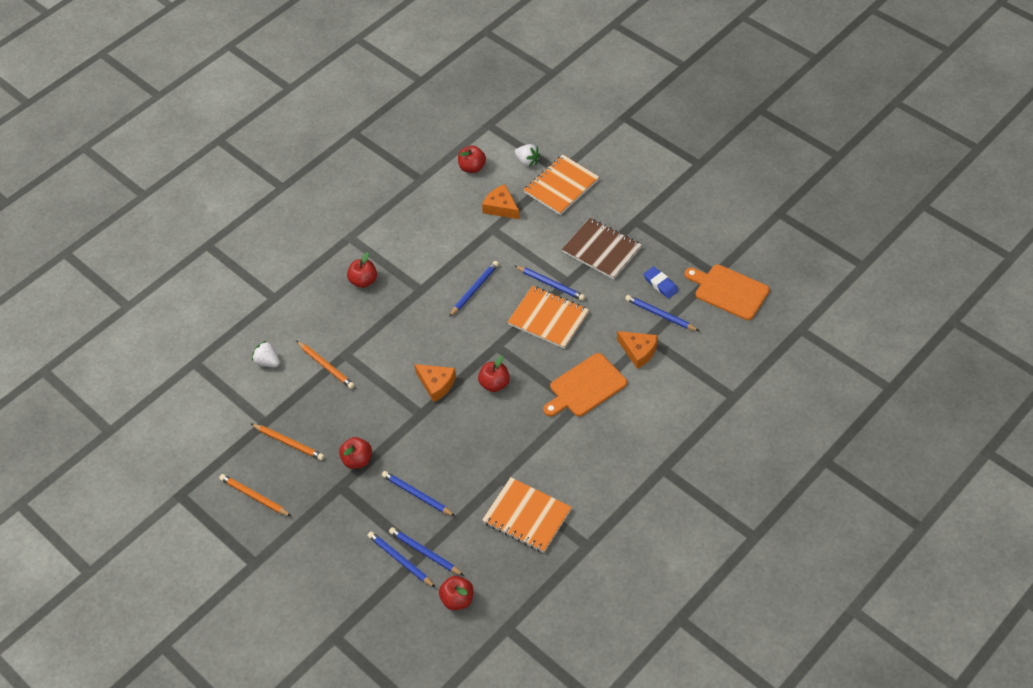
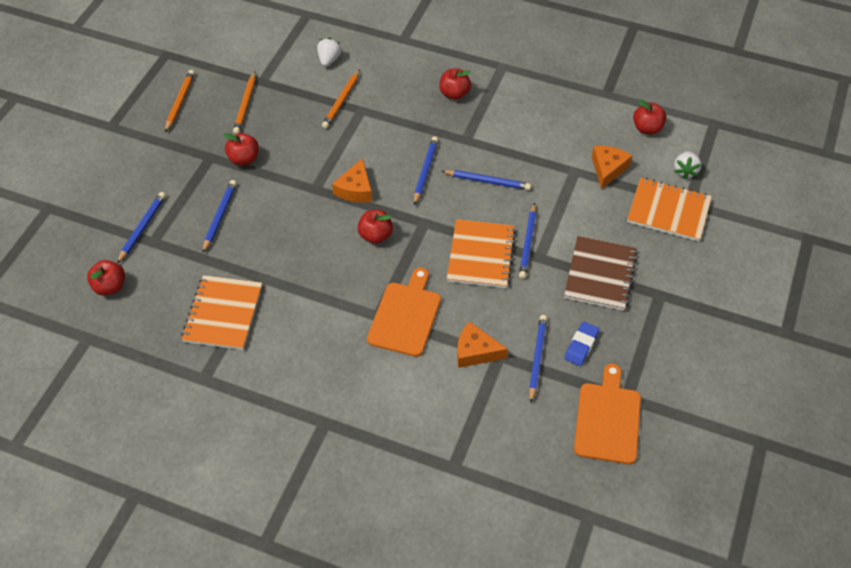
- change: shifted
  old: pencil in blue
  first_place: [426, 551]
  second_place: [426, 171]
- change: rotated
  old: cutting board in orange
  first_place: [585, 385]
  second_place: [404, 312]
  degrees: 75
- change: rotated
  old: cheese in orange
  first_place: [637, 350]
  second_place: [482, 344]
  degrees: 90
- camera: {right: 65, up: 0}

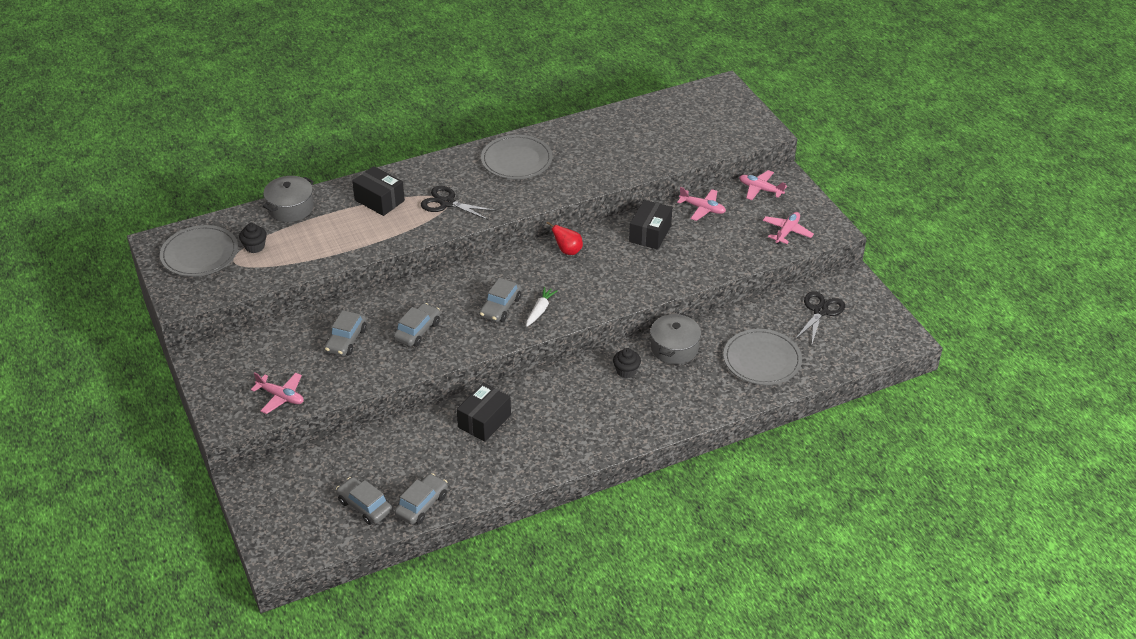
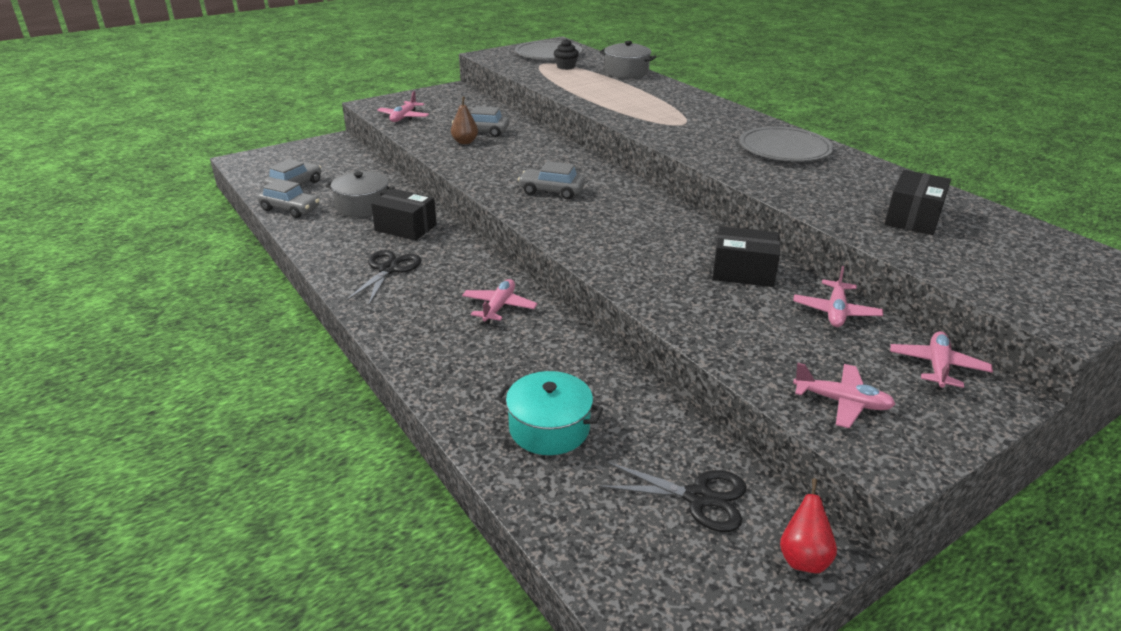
- change: shifted
  old: box in black
  first_place: [378, 191]
  second_place: [918, 202]
- change: gone
  old: car in grey
  first_place: [416, 325]
- change: shifted
  old: scissors in black
  first_place: [459, 203]
  second_place: [383, 278]
- change: gone
  old: carrot in white
  first_place: [542, 307]
- change: shifted
  old: pear in red
  first_place: [564, 238]
  second_place: [808, 526]
- change: swapped
  old: cupcake in black
  new: plane in pink
  first_place: [627, 363]
  second_place: [499, 301]
- change: shifted
  old: pot in grey
  first_place: [675, 338]
  second_place: [360, 194]
- change: swapped
  old: plate in grey
  new: pot in turquoise
  first_place: [762, 357]
  second_place: [550, 413]
- change: new
  new: pear in brown
  second_place: [464, 120]
- camera: {right: 80, up: -10}

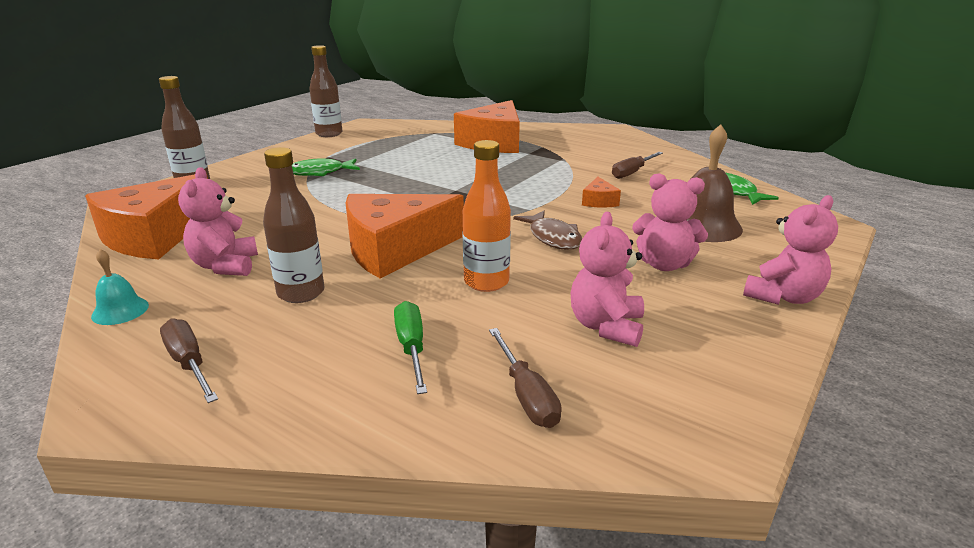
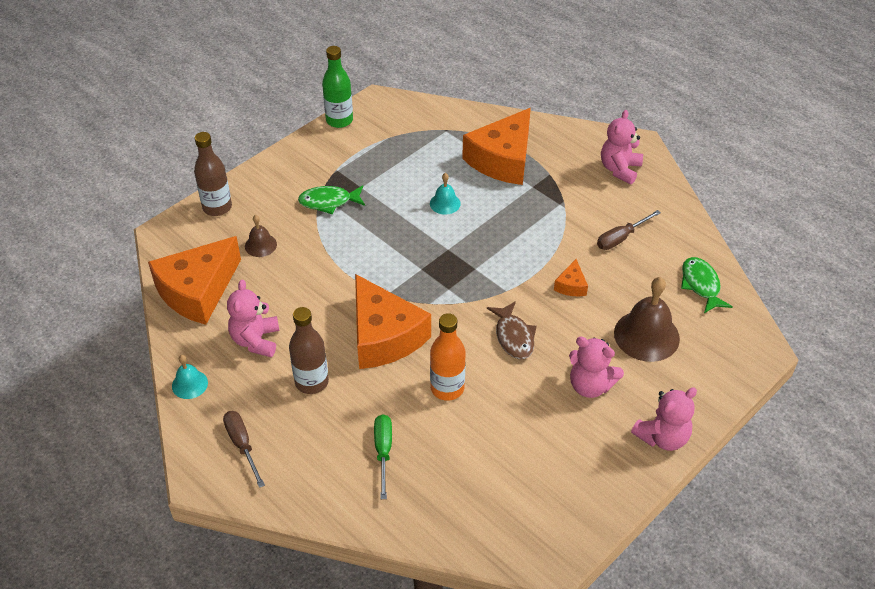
- change: repainted
  old: bottle in brown
  new: bottle in green
  first_place: [325, 91]
  second_place: [337, 87]
- change: rotated
  old: cheese in orange
  first_place: [404, 236]
  second_place: [393, 321]
  degrees: -105
- change: gone
  old: screwdriver in brown
  first_place: [525, 378]
- change: shifted
  old: teddy bear in pink
  first_place: [607, 279]
  second_place: [622, 147]
- change: new
  new: bell in brown
  second_place: [261, 236]
- change: new
  new: bell in turquoise
  second_place: [445, 194]
- camera: {right: 10, up: 20}

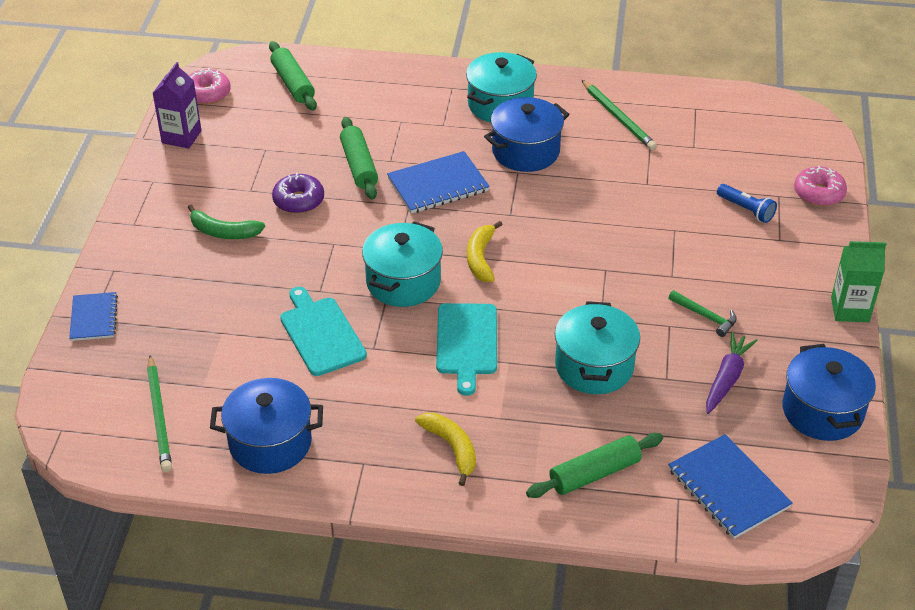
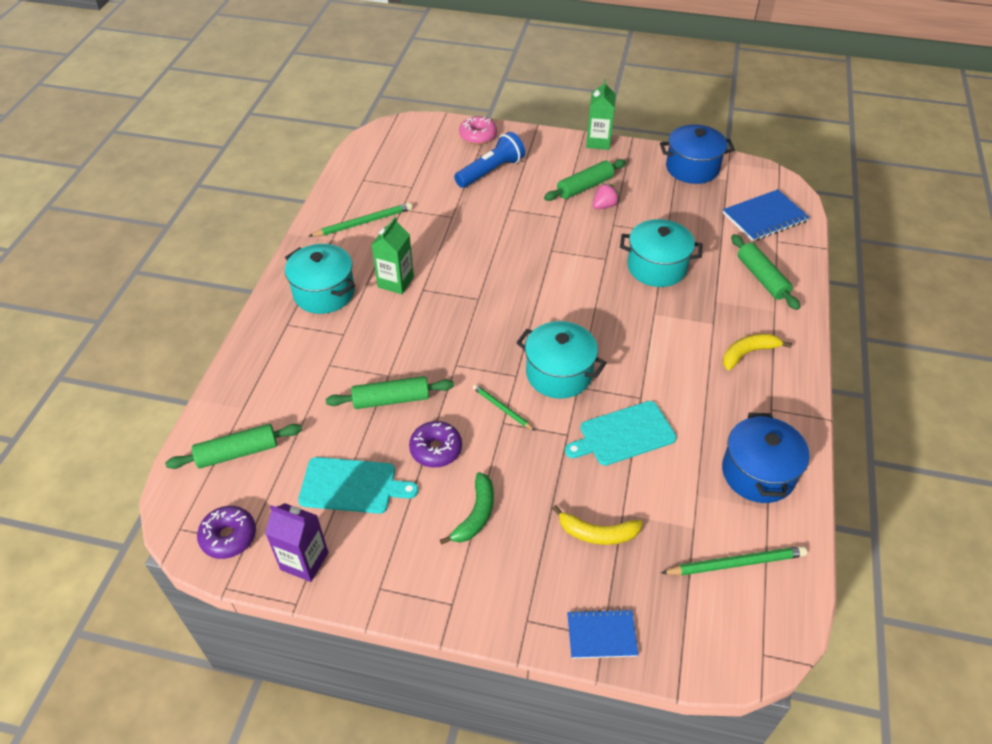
- change: repainted
  old: donut in pink
  new: donut in purple
  first_place: [210, 86]
  second_place: [226, 532]
- change: gone
  old: notebook in blue
  first_place: [438, 182]
- change: shifted
  old: cutting board in turquoise
  first_place: [466, 349]
  second_place: [358, 485]
- change: shifted
  old: banana in yellow
  first_place: [485, 251]
  second_place: [597, 525]
- change: swapped
  old: pot in blue
  new: carton in green
  first_place: [526, 134]
  second_place: [393, 255]
- change: swapped
  old: hammer in green
  new: strawberry in pink
  first_place: [703, 313]
  second_place: [606, 196]
- change: gone
  old: carrot in purple
  first_place: [731, 373]
- change: scaled
  old: flashlight in blue
  first_place: [747, 203]
  second_place: [489, 160]
  factor: 1.63
- change: new
  new: pencil in green
  second_place: [504, 407]
- change: new
  new: rolling pin in green
  second_place: [585, 180]
- camera: {right: -85, up: 5}

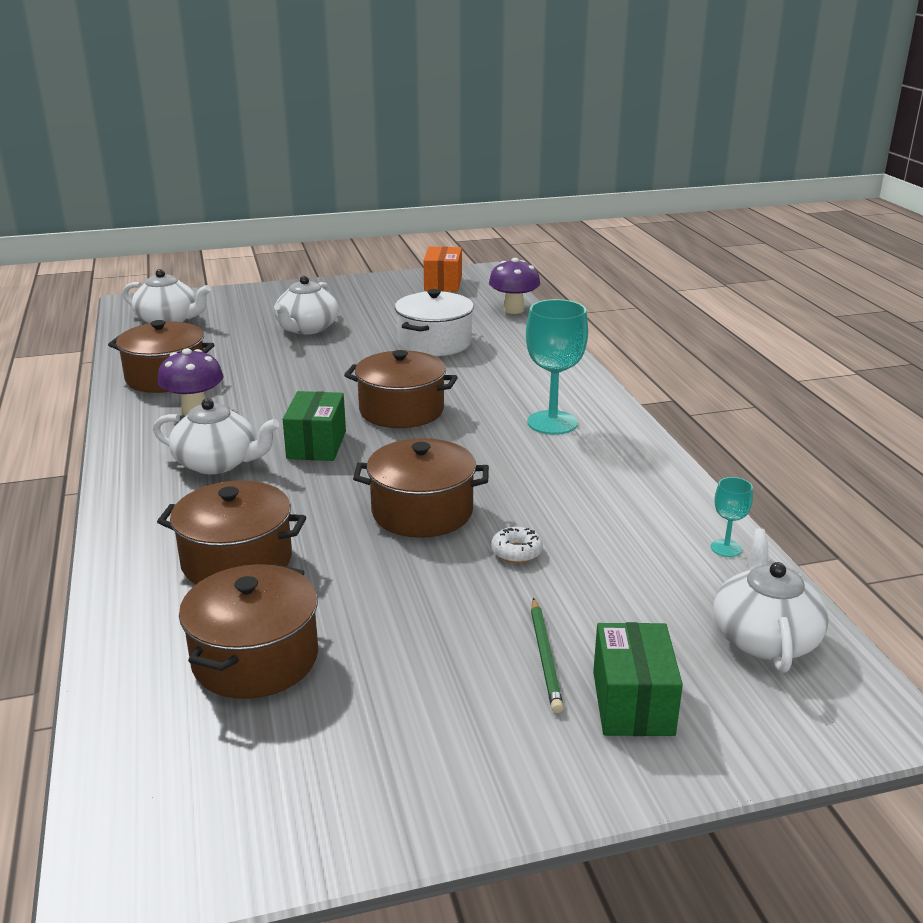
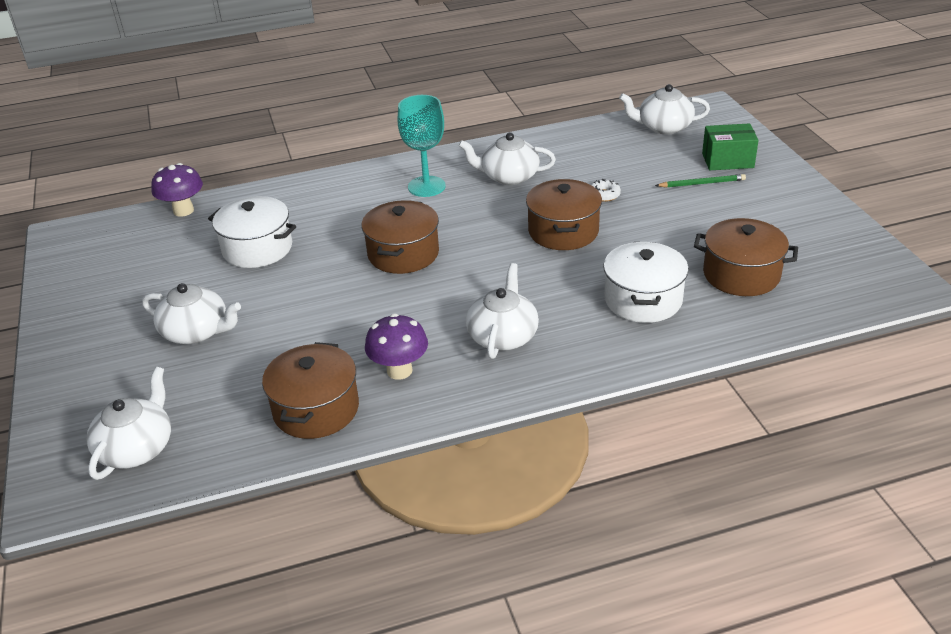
- change: repainted
  old: pot in brown
  new: pot in white
  first_place: [231, 532]
  second_place: [646, 282]
- change: gone
  old: box in green
  first_place: [314, 426]
- change: gone
  old: box in orange
  first_place: [442, 269]
- change: gone
  old: goblet in turquoise
  first_place: [732, 517]
- change: new
  new: teapot in white
  second_place: [507, 158]
- camera: {right: -90, up: 10}

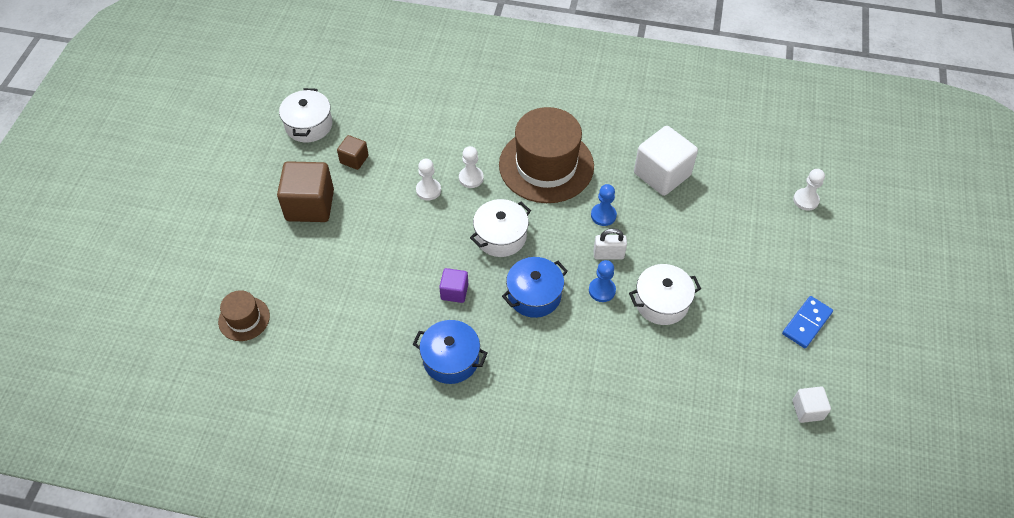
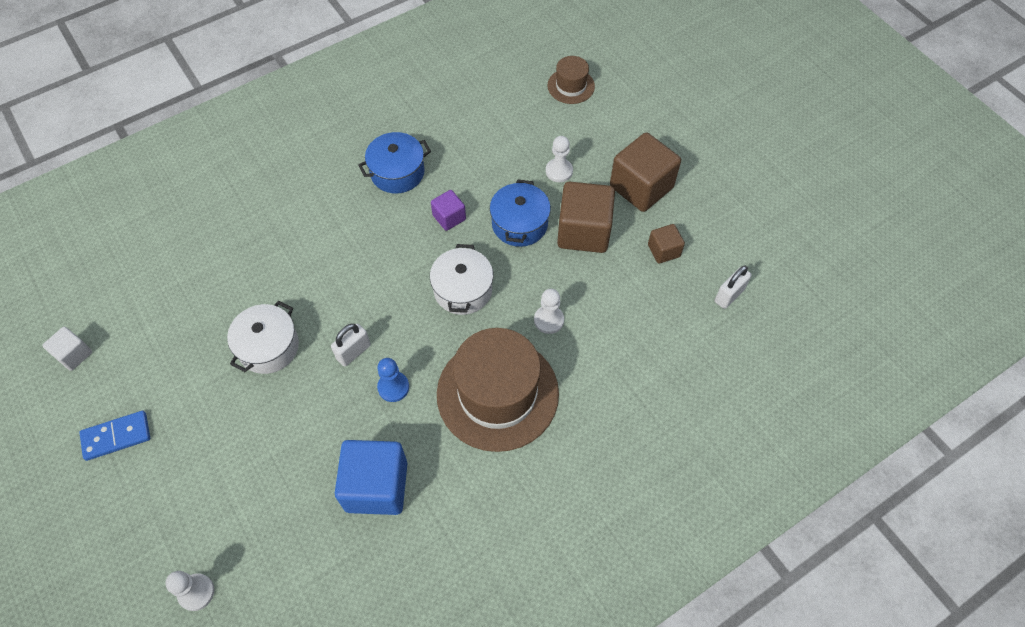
- change: gone
  old: pot in white
  first_place: [305, 115]
- change: shifted
  old: pawn in white
  first_place: [428, 179]
  second_place: [559, 159]
- change: shifted
  old: pot in blue
  first_place: [535, 287]
  second_place: [520, 213]
- change: gone
  old: pawn in blue
  first_place: [602, 281]
- change: repainted
  old: cube in white
  new: cube in blue
  first_place: [666, 161]
  second_place: [371, 477]
- change: rotated
  old: domino in blue
  first_place: [807, 322]
  second_place: [114, 436]
  degrees: 75
- change: new
  new: cube in brown
  second_place: [586, 217]
- change: new
  new: padlock in white
  second_place: [733, 287]
- camera: {right: 135, up: 5}

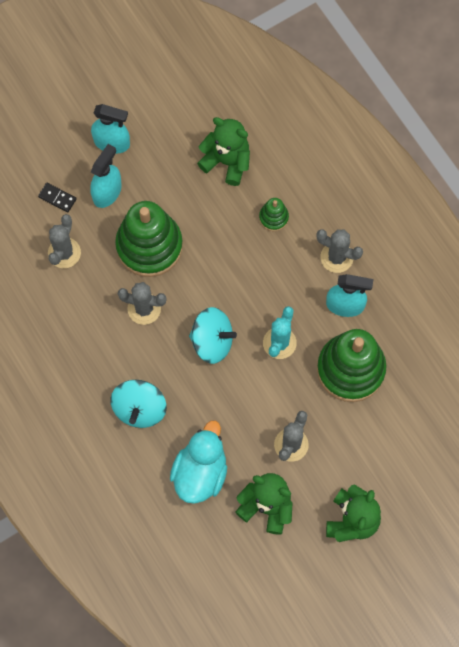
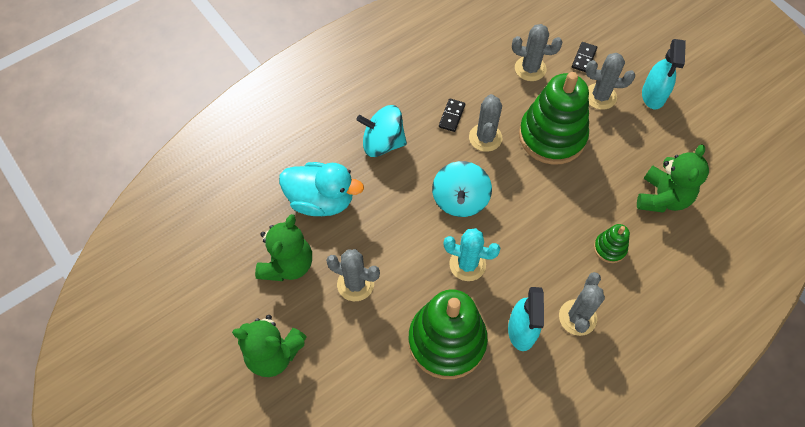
- change: swapped
  old: spray bottle in turquoise
  new: cactus in grey
  first_place: [106, 176]
  second_place: [610, 81]
- change: new
  new: domino in black
  second_place: [452, 115]
- camera: {right: 85, up: -10}

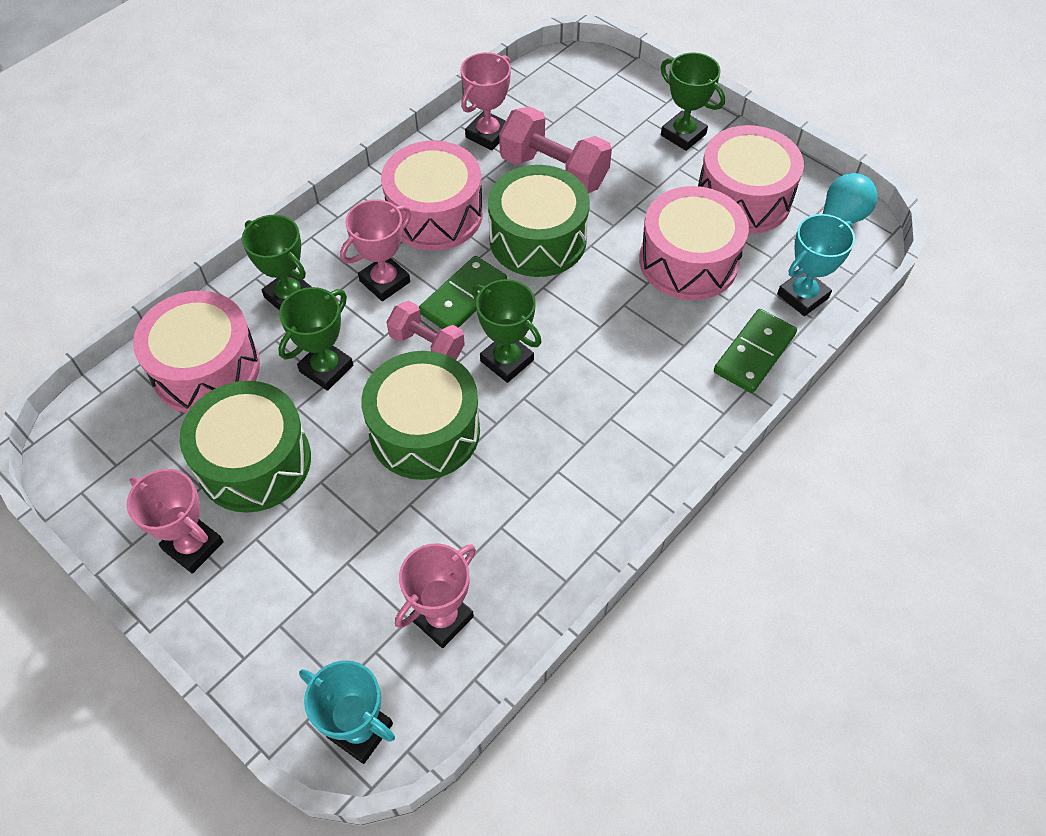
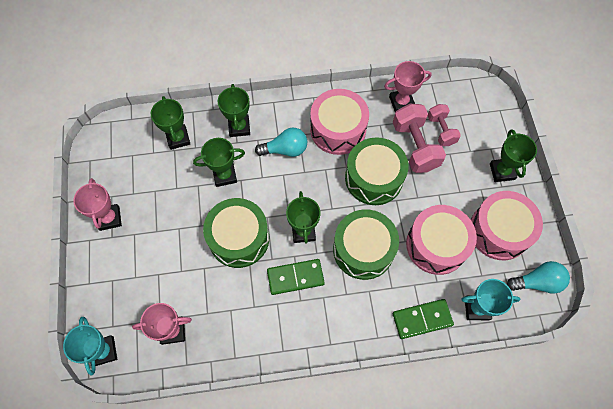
- change: swapped
  old: drum in pink
  new: trophy in green
  first_place: [196, 352]
  second_place: [170, 123]
- change: shifted
  old: drum in green
  first_place: [245, 447]
  second_place: [366, 244]
- change: swapped
  old: trophy in pink
  new: light bulb in turquoise
  first_place: [376, 250]
  second_place: [281, 142]
- change: shifted
  old: dumbbell in pink
  first_place: [426, 330]
  second_place: [444, 125]
- change: shifted
  old: domino in green
  first_place: [463, 292]
  second_place: [296, 277]
- camera: {right: 40, up: 10}

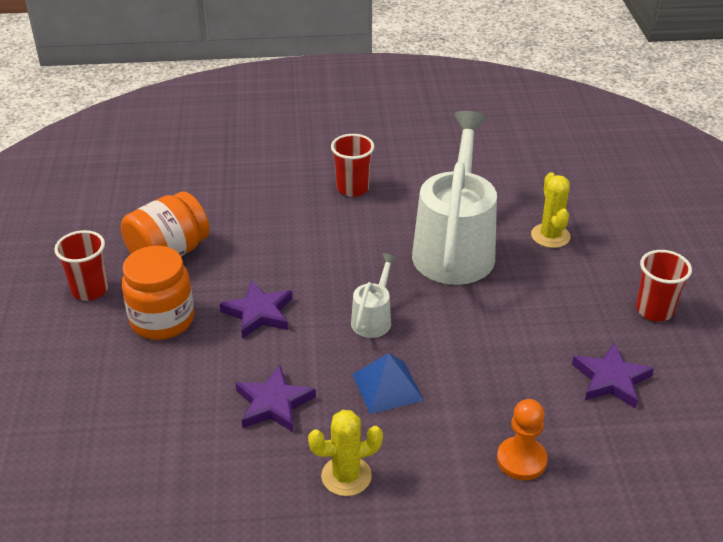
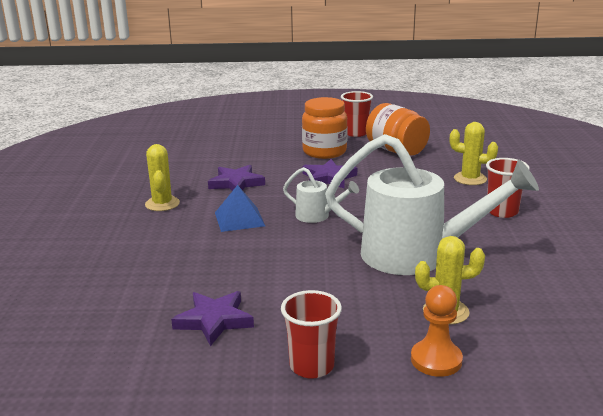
- change: shifted
  old: pawn in orange
  first_place: [522, 439]
  second_place: [437, 331]
- change: new
  new: cactus in yellow
  second_place: [474, 153]
- camera: {right: 95, up: -15}

